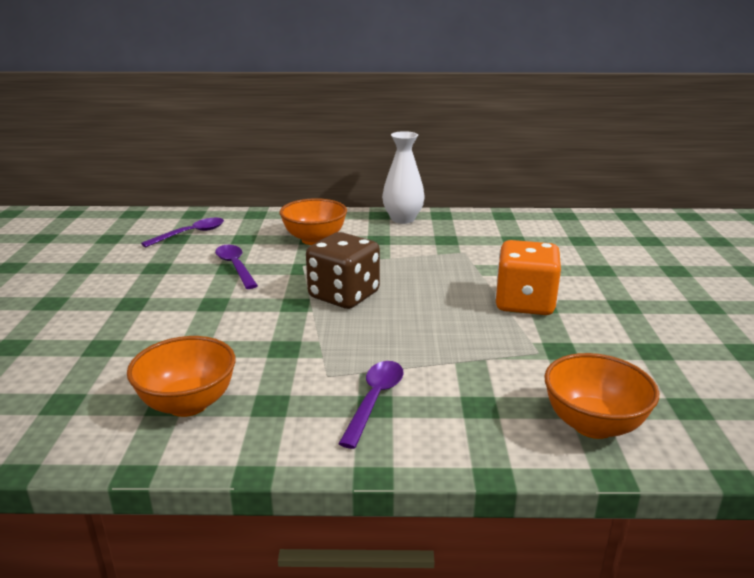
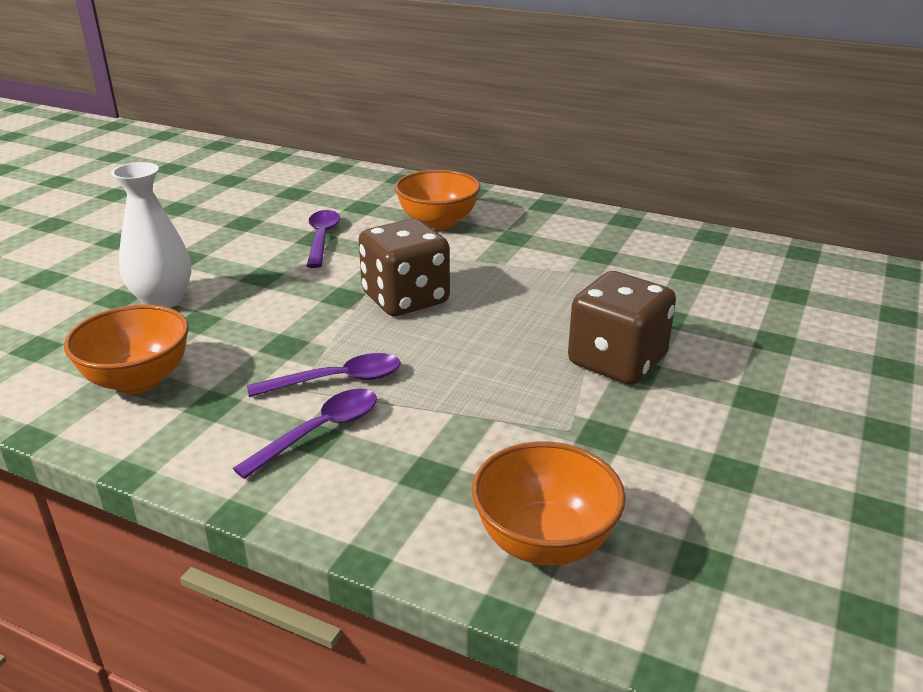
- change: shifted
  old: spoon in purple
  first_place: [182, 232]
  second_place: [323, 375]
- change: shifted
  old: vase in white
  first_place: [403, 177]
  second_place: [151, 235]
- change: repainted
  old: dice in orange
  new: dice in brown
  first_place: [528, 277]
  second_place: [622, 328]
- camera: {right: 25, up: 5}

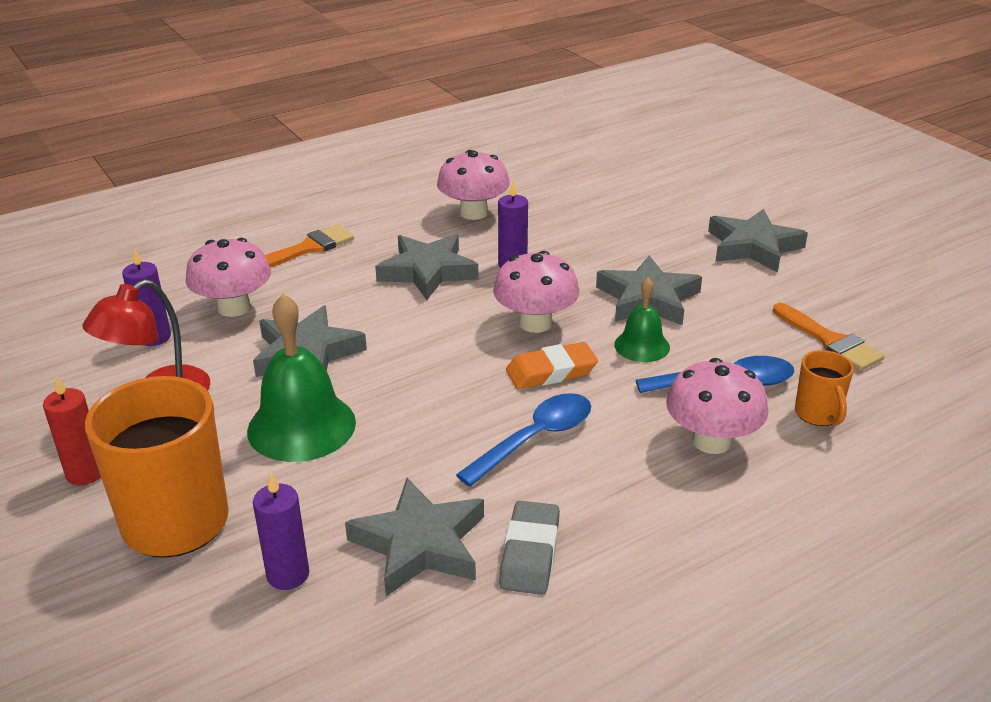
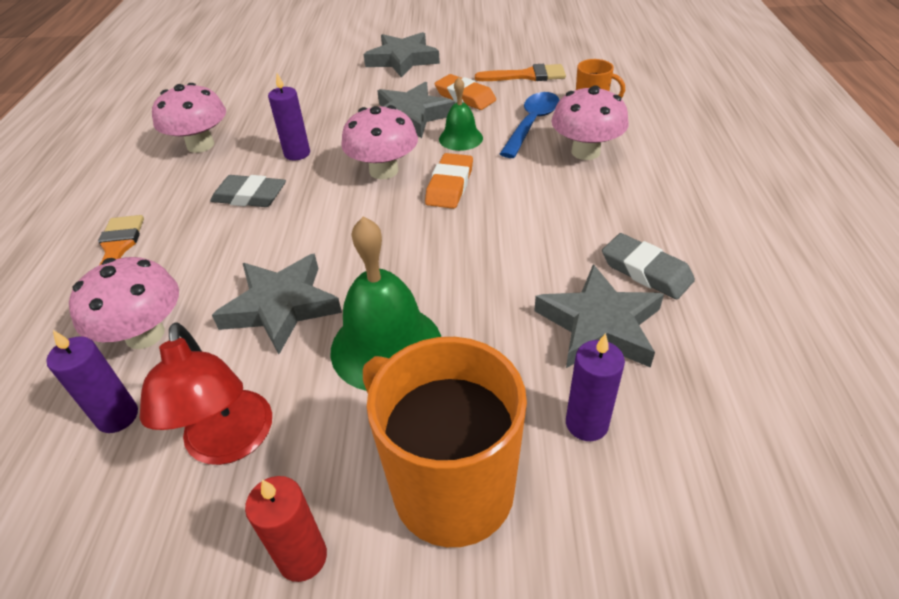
- change: swapped
  old: star in grey
  new: eraser in grey
  first_place: [427, 267]
  second_place: [248, 191]
- change: gone
  old: spoon in blue
  first_place: [523, 440]
- change: new
  new: eraser in orange
  second_place: [465, 92]
- camera: {right: -55, up: 10}

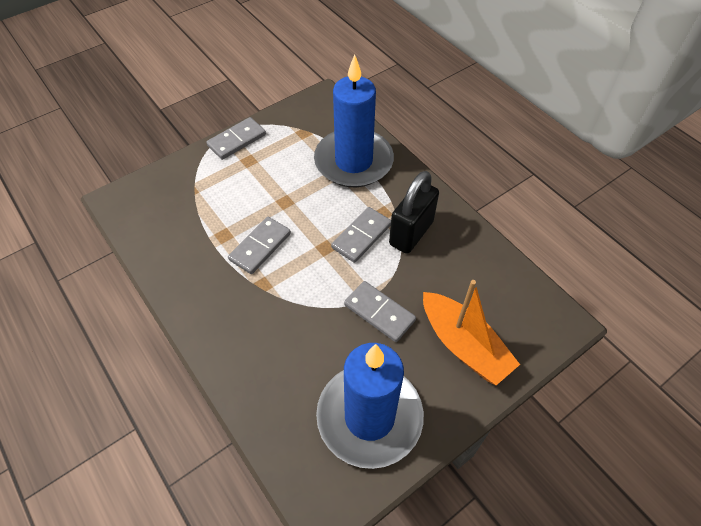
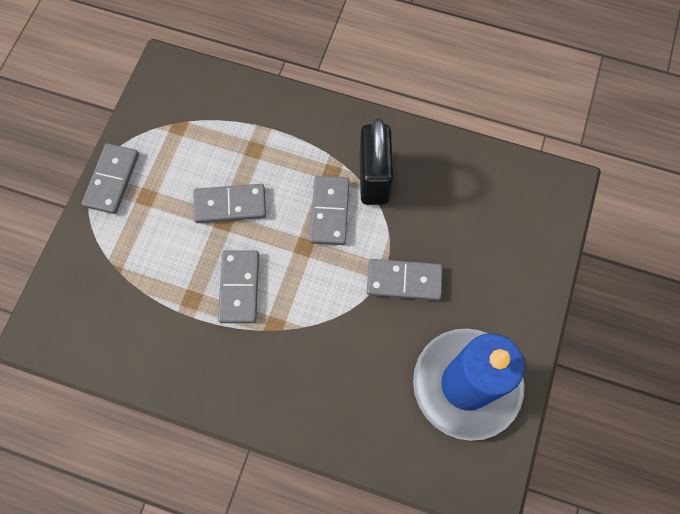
- change: gone
  old: candle in blue
  first_place: [354, 120]
- change: gone
  old: boat in orange
  first_place: [471, 332]
- change: new
  new: domino in grey
  second_place: [229, 203]
- camera: {right: -35, up: 15}

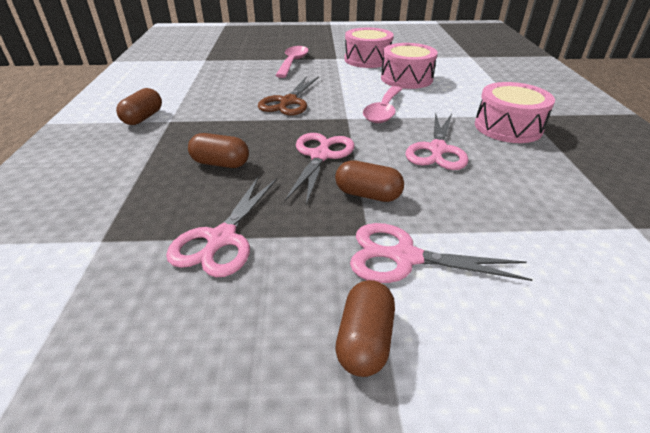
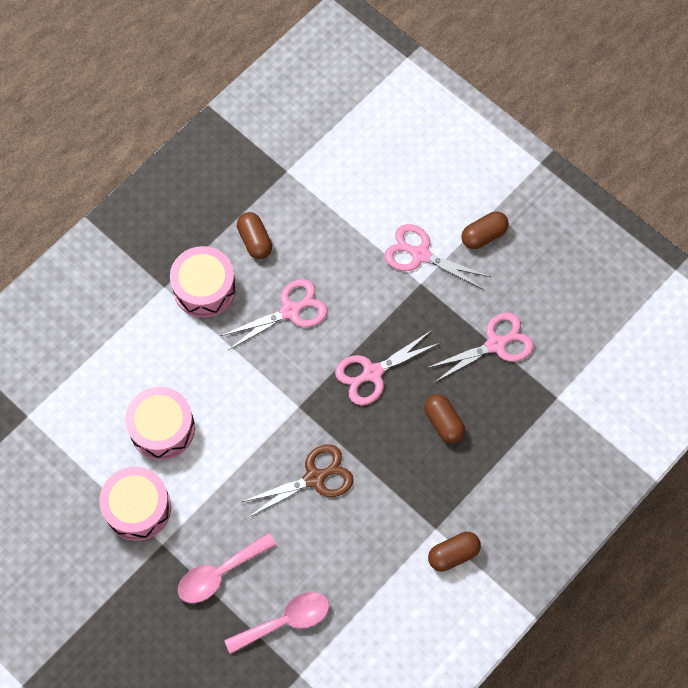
- change: shifted
  old: capsule in brown
  first_place: [369, 181]
  second_place: [254, 235]
- change: rotated
  old: scissors in pink
  first_place: [441, 253]
  second_place: [437, 257]
  degrees: 150
- change: shifted
  old: spoon in pink
  first_place: [382, 104]
  second_place: [277, 623]
- camera: {right: -135, up: 30}

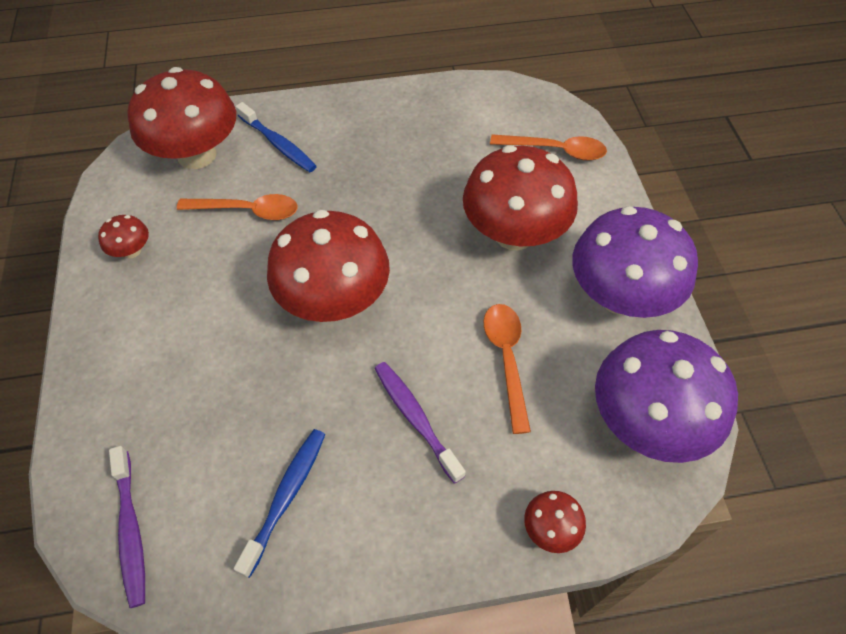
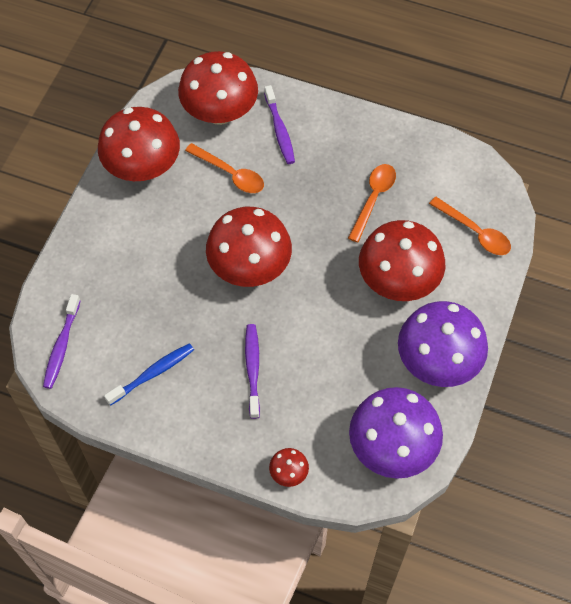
- change: scaled
  old: mushroom in red
  first_place: [123, 236]
  second_place: [139, 144]
  factor: 2.34
- change: repainted
  old: toothbrush in blue
  new: toothbrush in purple
  first_place: [276, 137]
  second_place: [279, 124]
- change: shifted
  old: spoon in orange
  first_place: [507, 369]
  second_place: [372, 203]
- camera: {right: 30, up: 5}

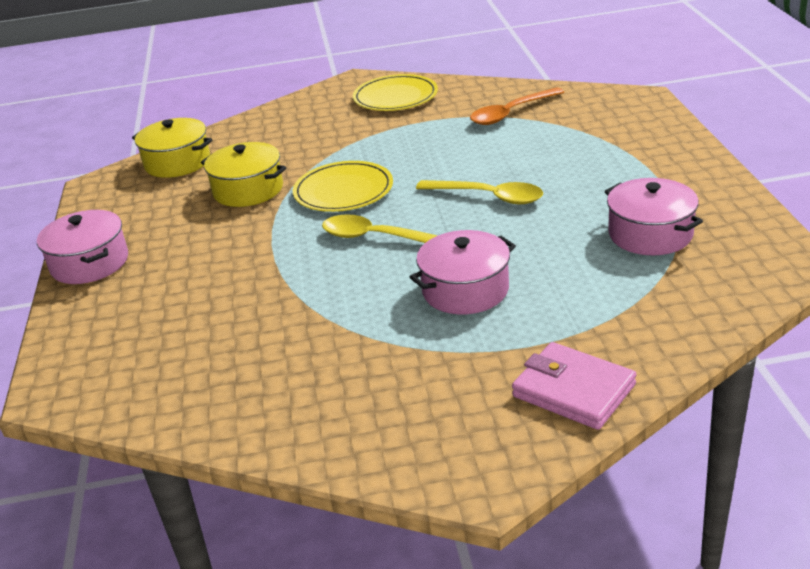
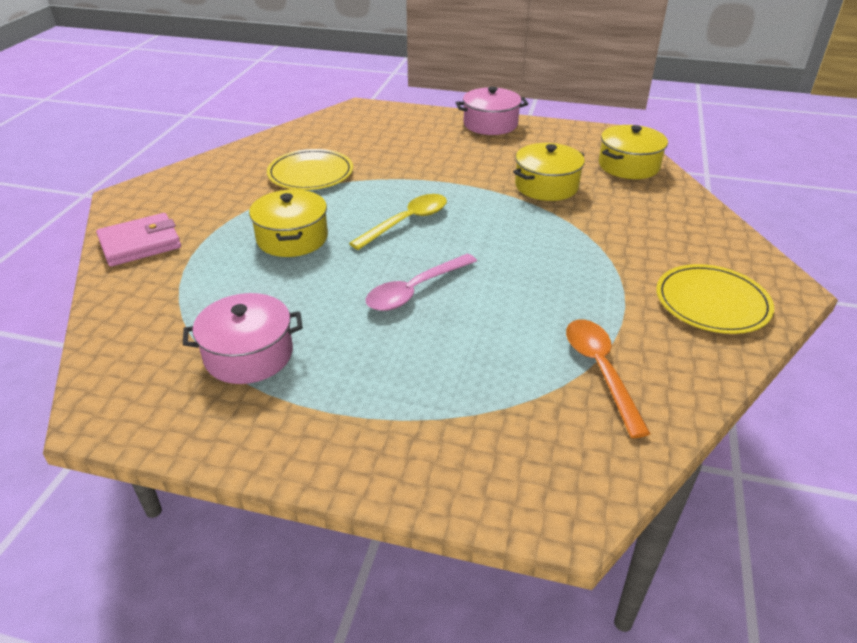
- change: shifted
  old: plate in yellow
  first_place: [343, 186]
  second_place: [310, 169]
- change: repainted
  old: pot in pink
  new: pot in yellow
  first_place: [463, 272]
  second_place: [288, 223]
- change: repainted
  old: spoon in yellow
  new: spoon in pink
  first_place: [479, 192]
  second_place: [421, 282]
- camera: {right: 110, up: 5}

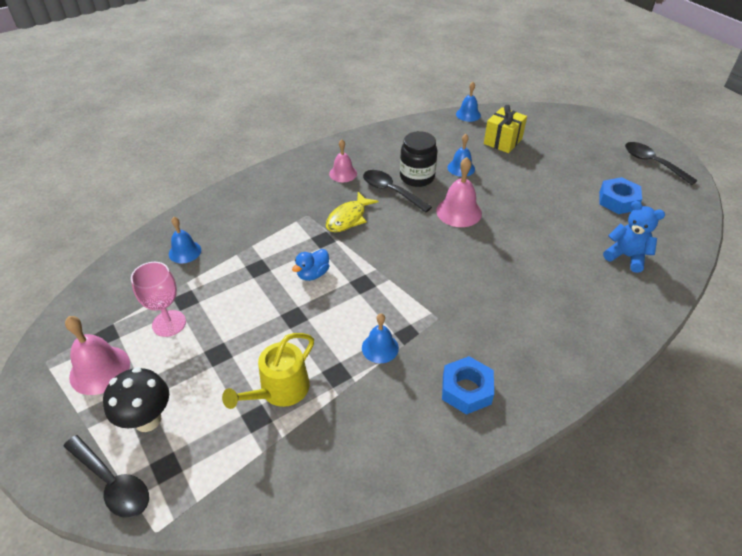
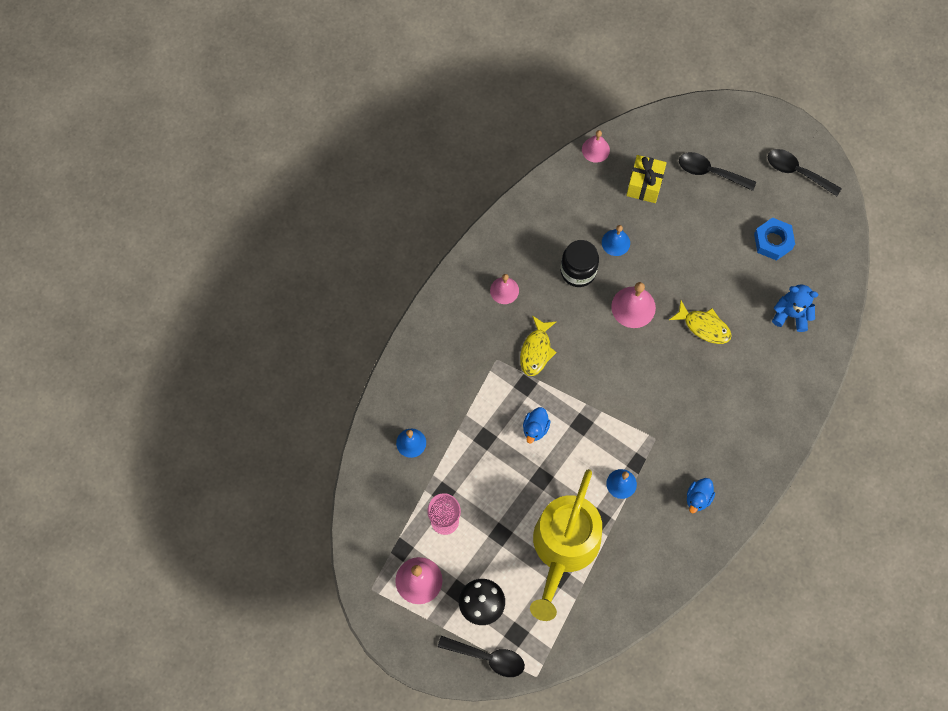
- change: scaled
  old: watering can in yellow
  first_place: [268, 371]
  second_place: [566, 545]
  factor: 1.8
- change: shifted
  old: spoon in black
  first_place: [397, 191]
  second_place: [717, 171]
- change: swapped
  old: nut in blue
  new: duck in blue
  first_place: [468, 385]
  second_place: [701, 495]
- change: repainted
  old: bell in blue
  new: bell in pink
  first_place: [468, 102]
  second_place: [596, 146]
- change: new
  new: fish in yellow
  second_place: [700, 322]
- camera: {right: -20, up: 25}

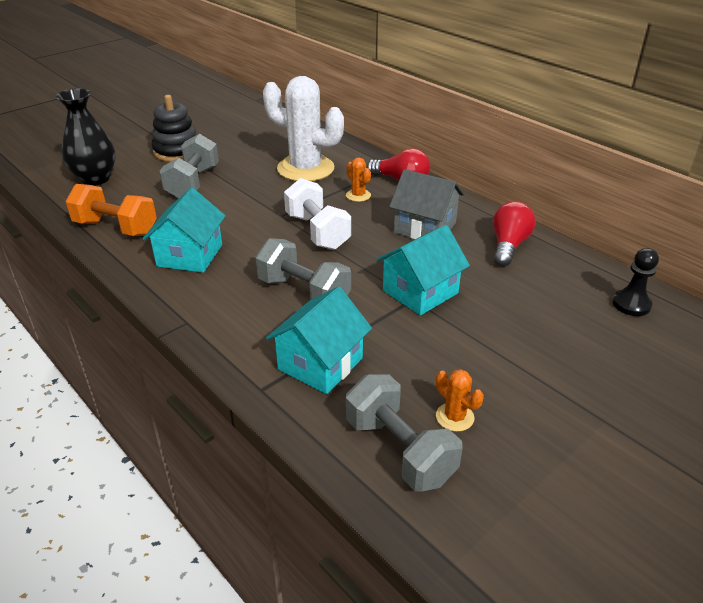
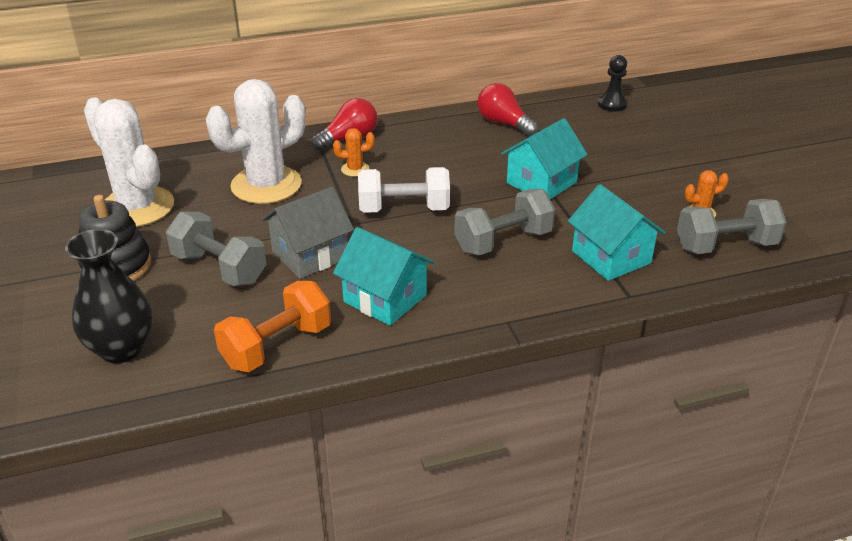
- change: rotated
  old: house in turquoise
  first_place: [423, 270]
  second_place: [544, 158]
  degrees: 60
- change: shifted
  old: house in grey
  first_place: [426, 204]
  second_place: [307, 232]
- change: new
  new: cactus in white
  second_place: [129, 162]
- camera: {right: -65, up: 0}

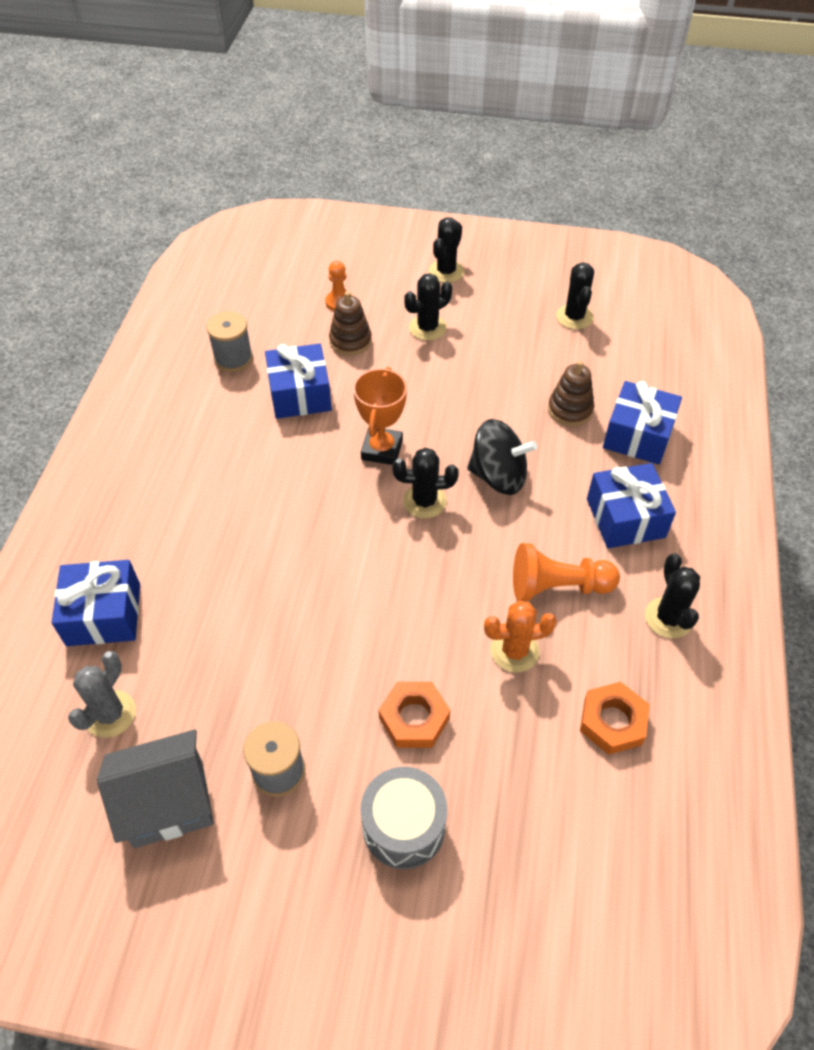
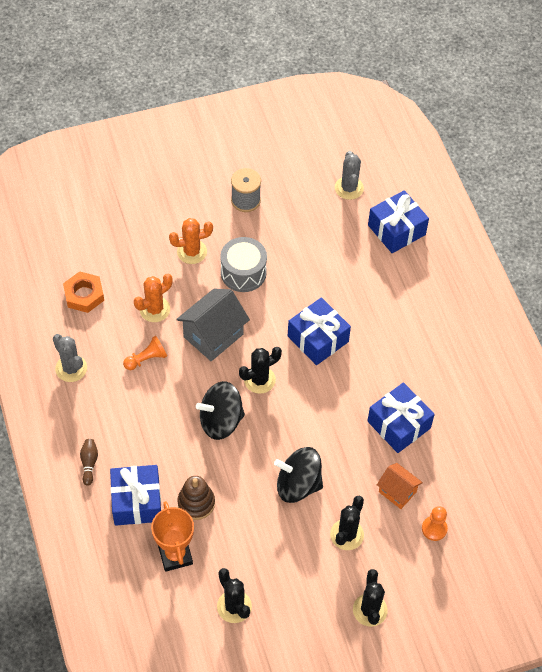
- change: shifted
  old: house in grey
  first_place: [155, 789]
  second_place: [213, 325]
- change: gone
  old: spool in grey
  first_place: [229, 341]
- change: swapped
  old: stacking toy in brown
  new: house in orange
  first_place: [350, 323]
  second_place: [400, 486]
- change: shifted
  old: trophy in orange
  first_place: [380, 416]
  second_place: [172, 536]
- change: shifted
  old: drum in grey
  first_place: [403, 818]
  second_place: [243, 264]
- change: swapped
  old: nut in orange
  new: cactus in orange
  first_place: [414, 715]
  second_place: [191, 241]
- change: scaled
  old: pawn in orange
  first_place: [566, 572]
  second_place: [145, 353]
  factor: 0.62
- change: shifted
  old: gift in blue
  first_place: [631, 505]
  second_place: [319, 331]
- change: repainted
  old: cactus in black
  new: cactus in grey
  first_place: [672, 595]
  second_place: [70, 358]
- change: new
  new: bowling pin in brown
  second_place: [89, 462]
- change: new
  new: spinning top in black
  second_place: [298, 475]
- camera: {right: 150, up: 5}

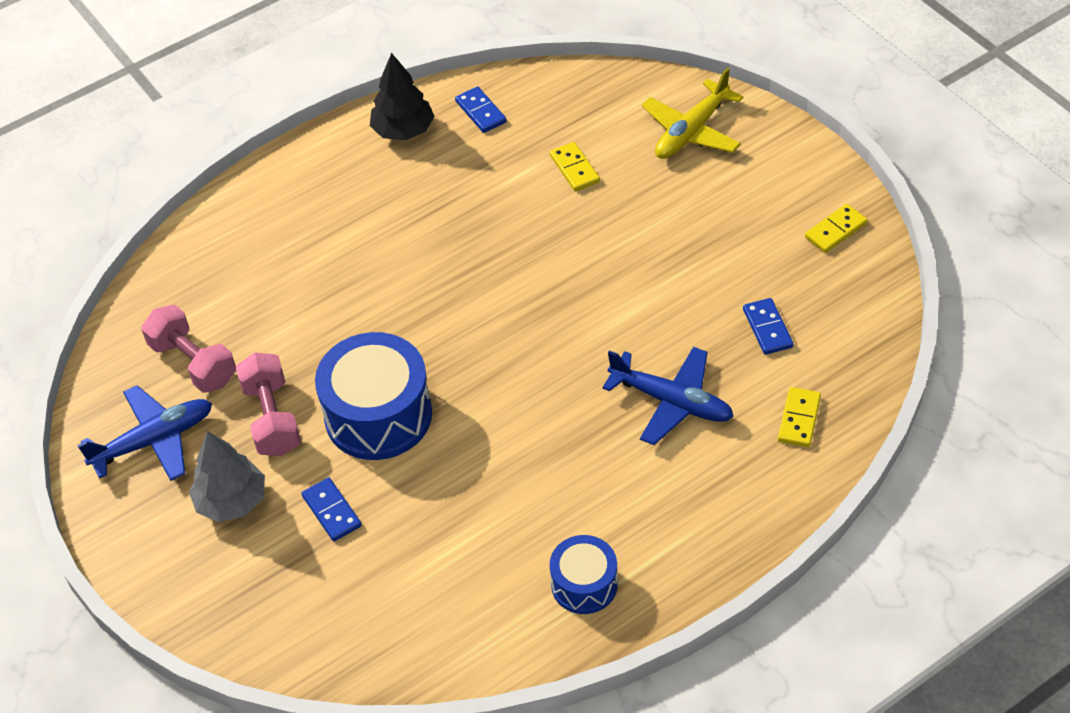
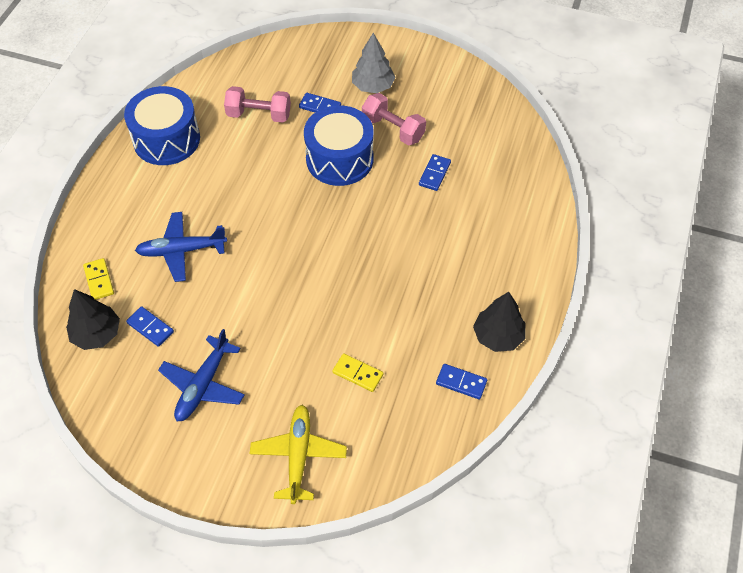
- change: shifted
  old: plane in blue
  first_place: [144, 433]
  second_place: [201, 375]
- change: shifted
  old: dumbbell in pink
  first_place: [188, 349]
  second_place: [257, 104]
- change: scaled
  old: drum in blue
  first_place: [584, 574]
  second_place: [162, 125]
  factor: 1.75
- change: gone
  old: domino in yellow
  first_place: [836, 228]
- change: new
  new: tree in black
  second_place: [93, 319]
- change: new
  new: domino in blue
  second_place: [435, 172]
- camera: {right: 140, up: 5}

